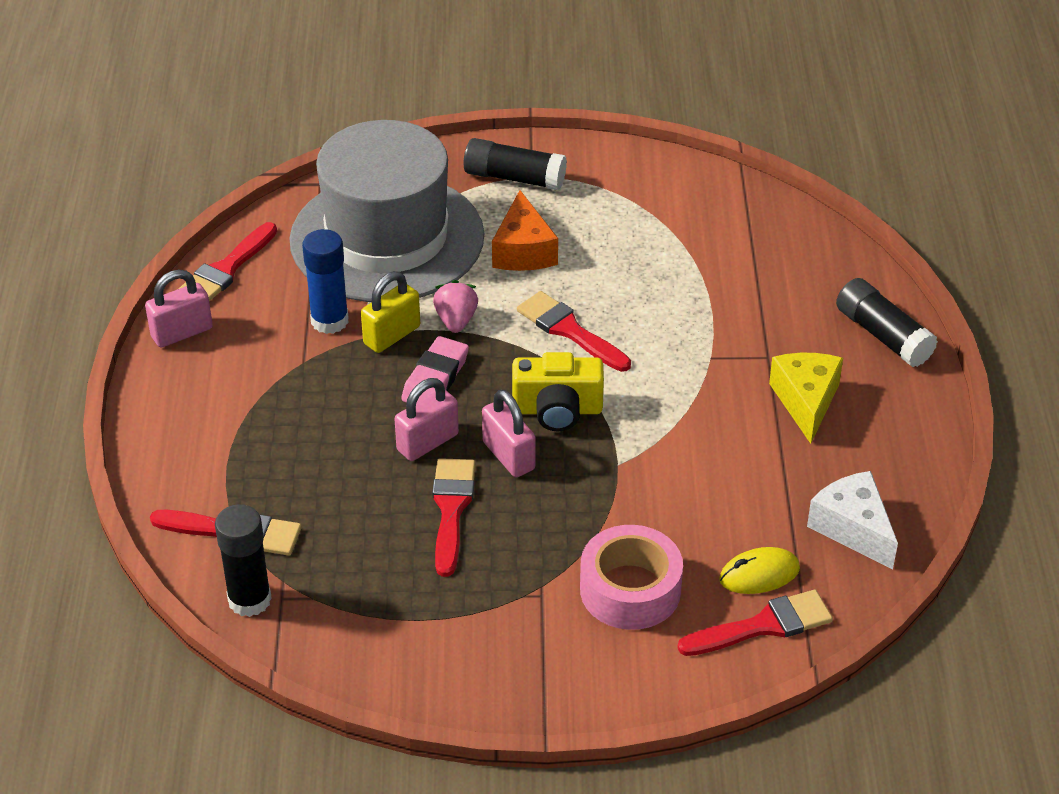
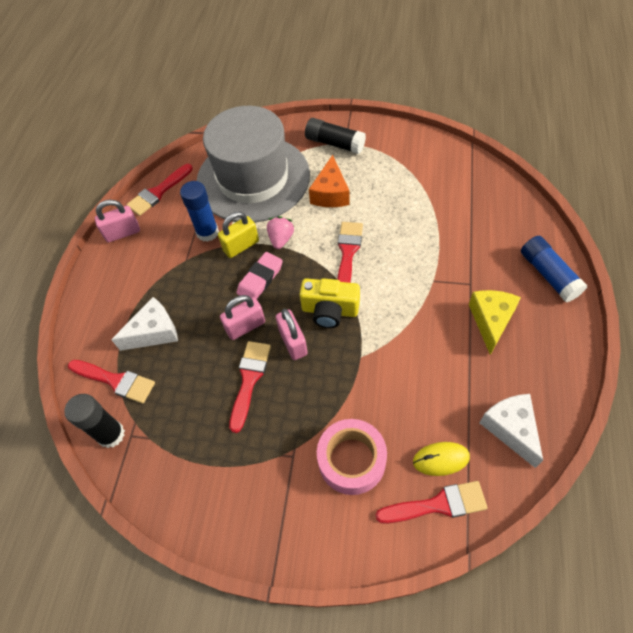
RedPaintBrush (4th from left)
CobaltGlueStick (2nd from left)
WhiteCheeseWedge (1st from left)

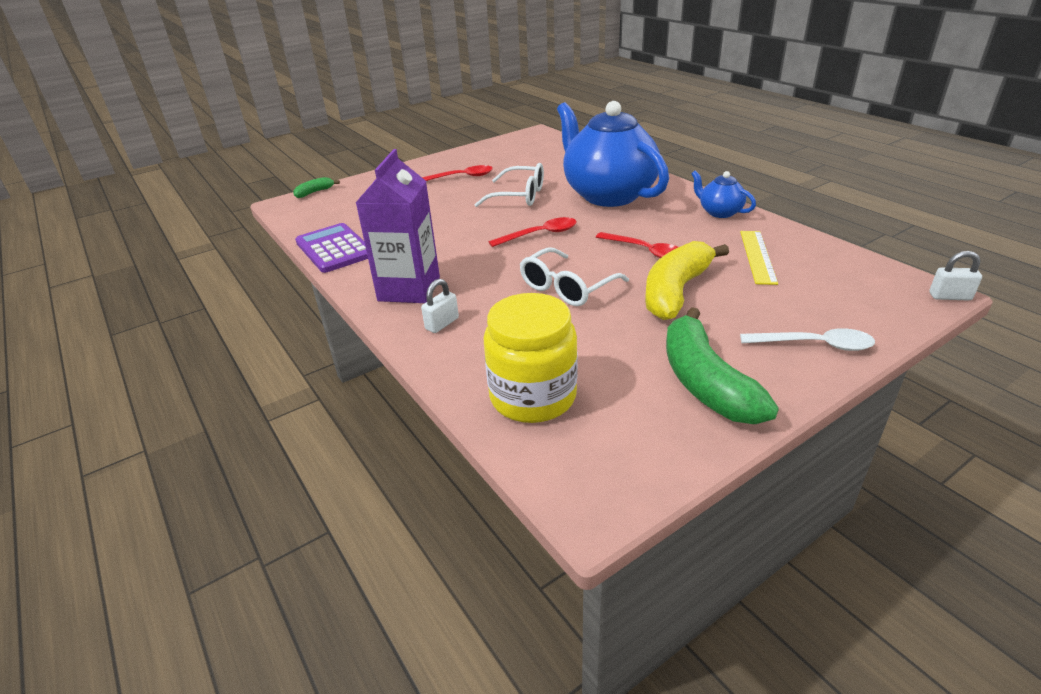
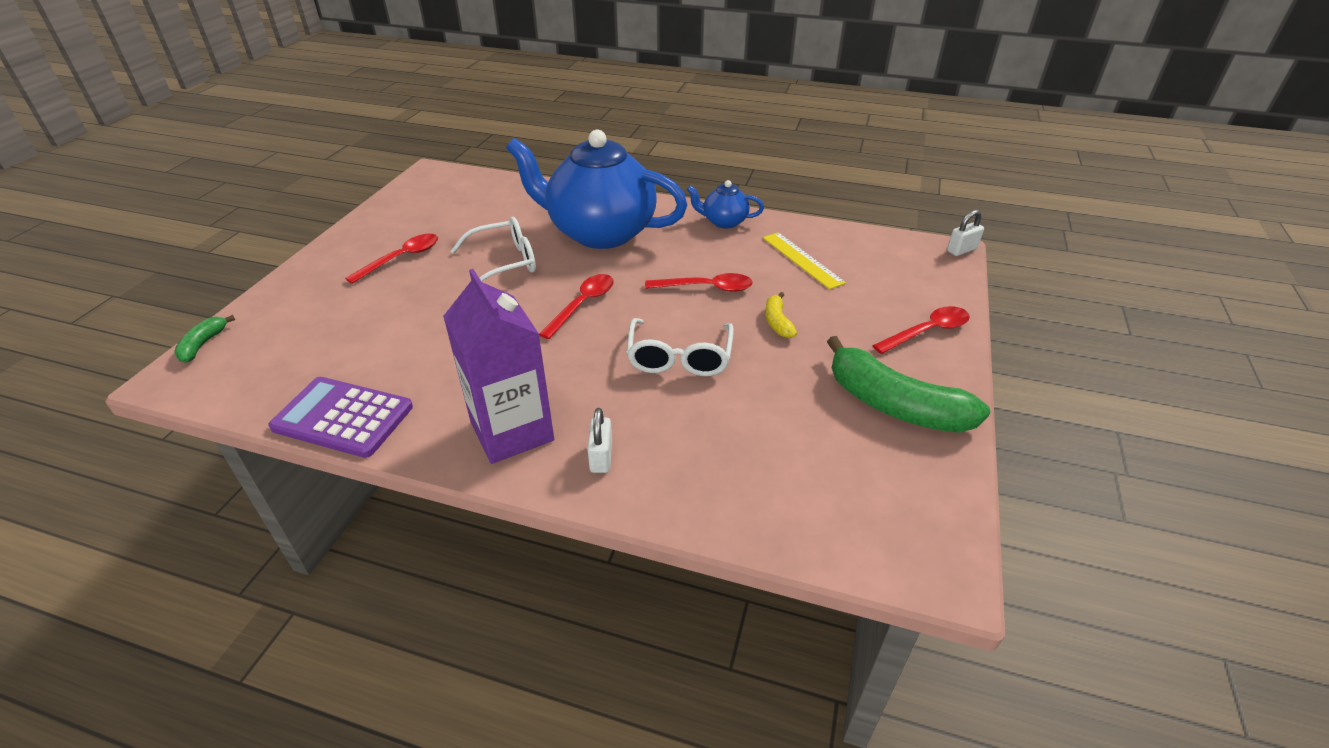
YellowJamJar
YellowBananaFruit
RedTeaspoon (4th from left)

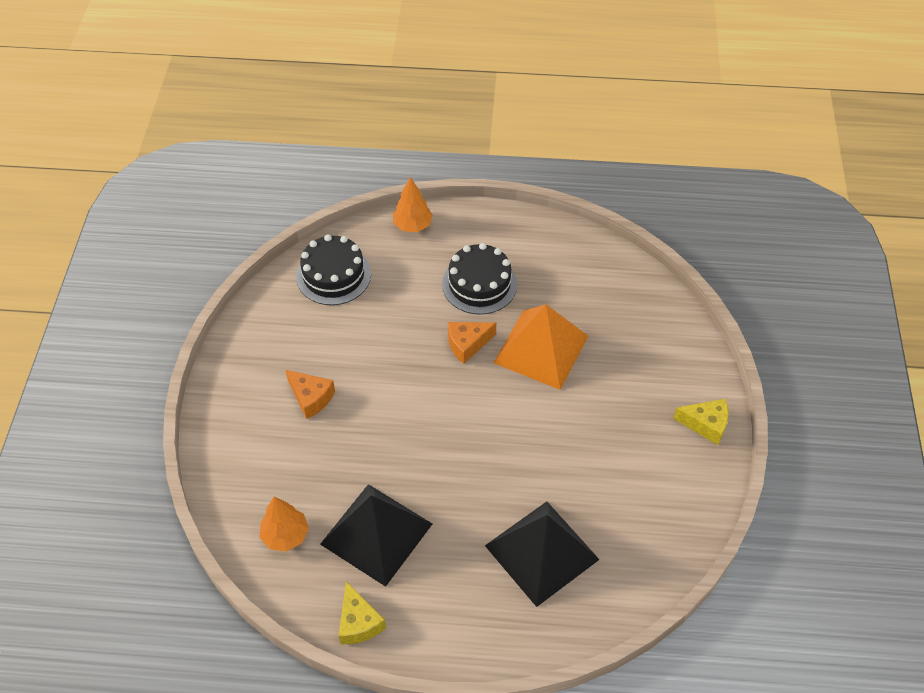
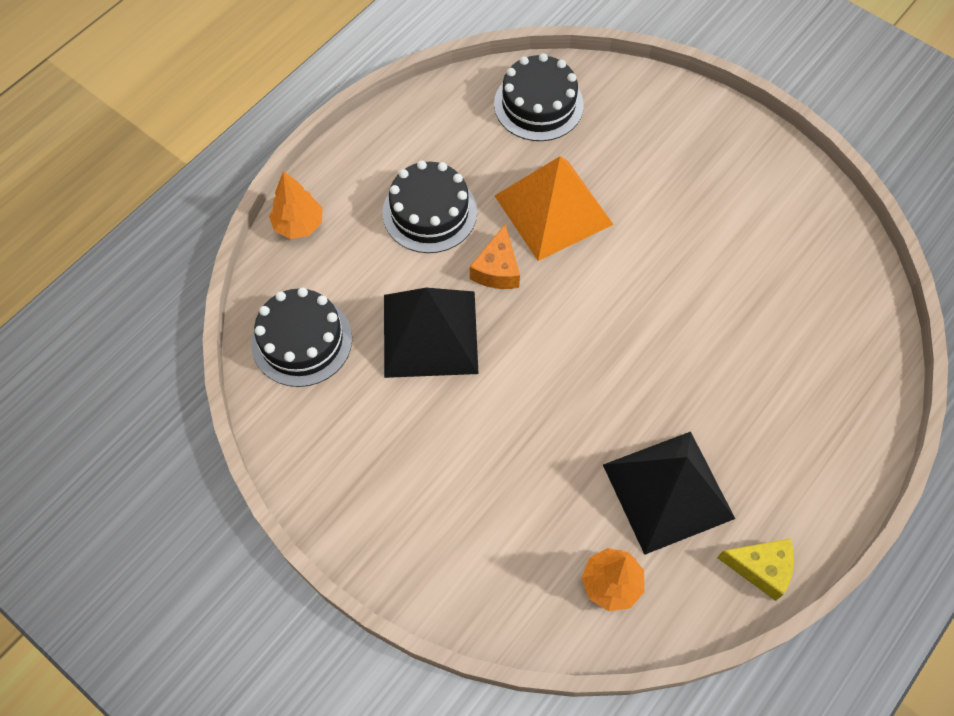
OrangeCheeseWedge (1st from left in the first image)
JetBlackPyramid (1st from left)
YellowCheeseWedge (2nd from left in the first image)
JetBlackGateau (3rd from left)

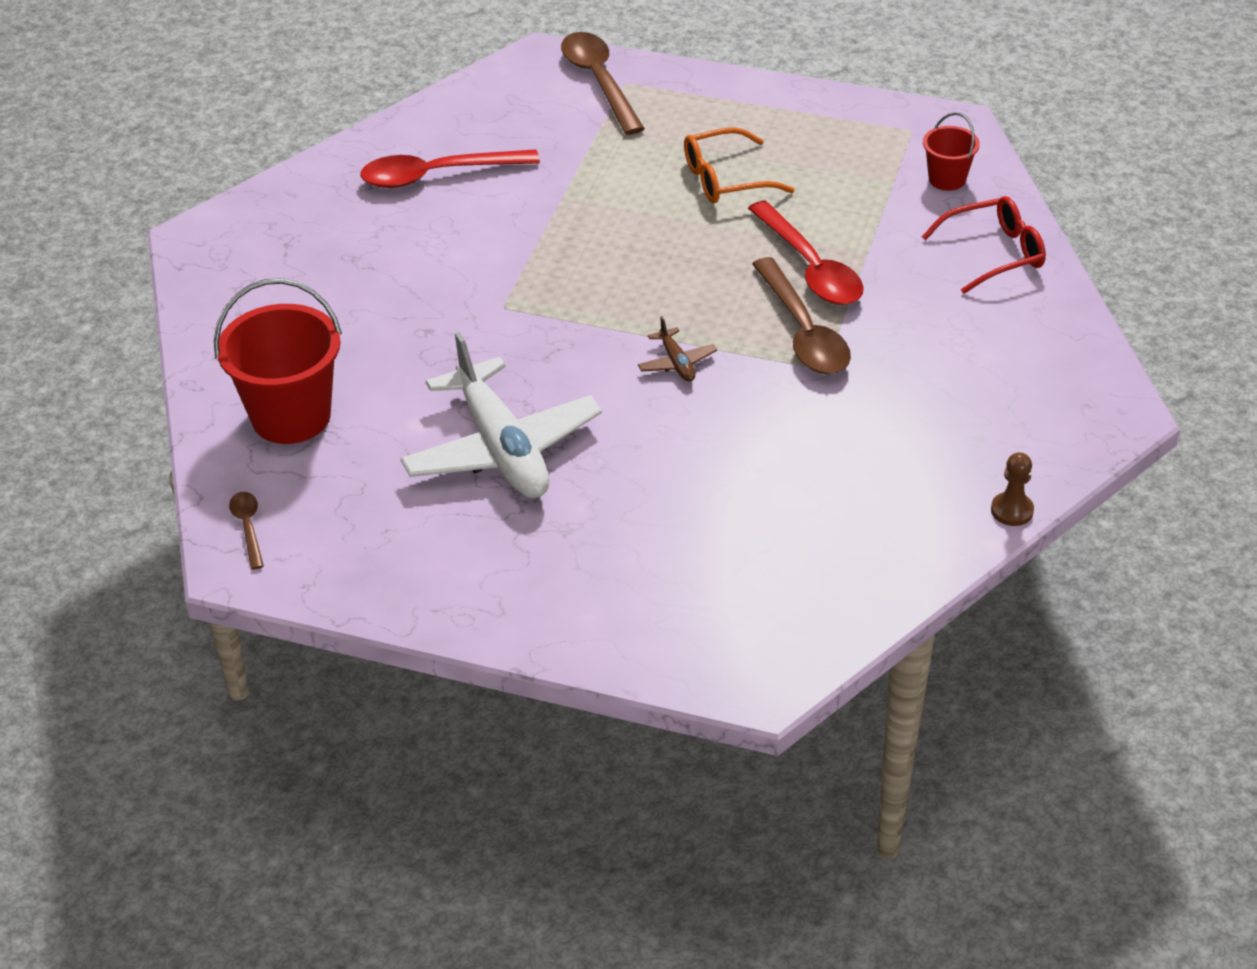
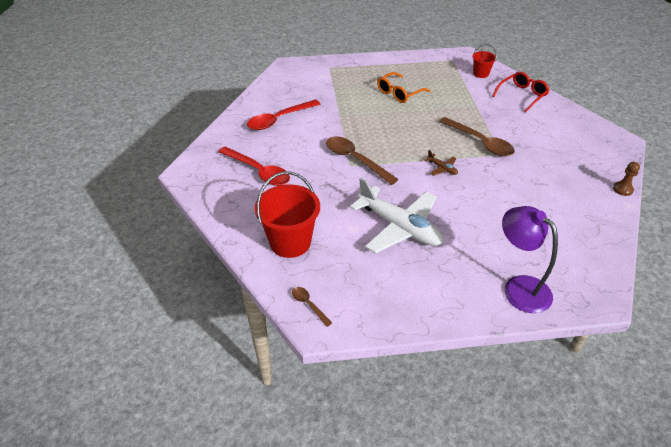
BrownTeaspoon (2nd from left)
RedTeaspoon (1st from left)
VioletLamp

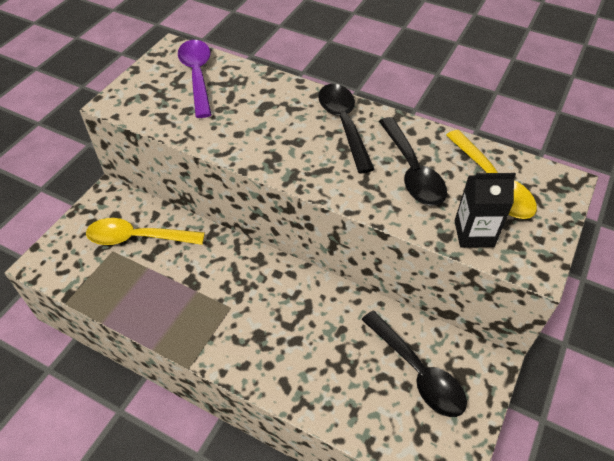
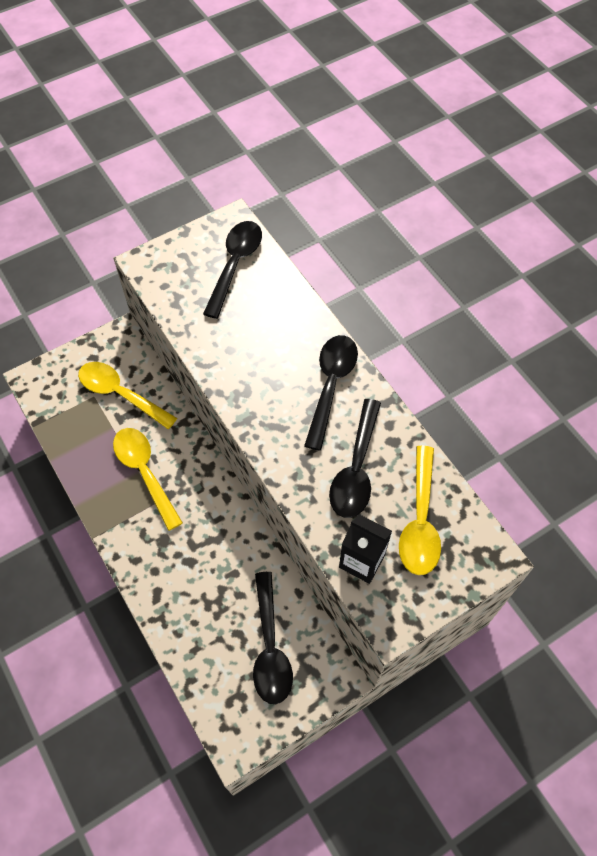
JetBlackTeaspoon (1st from left)
YellowTeaspoon (2nd from left)

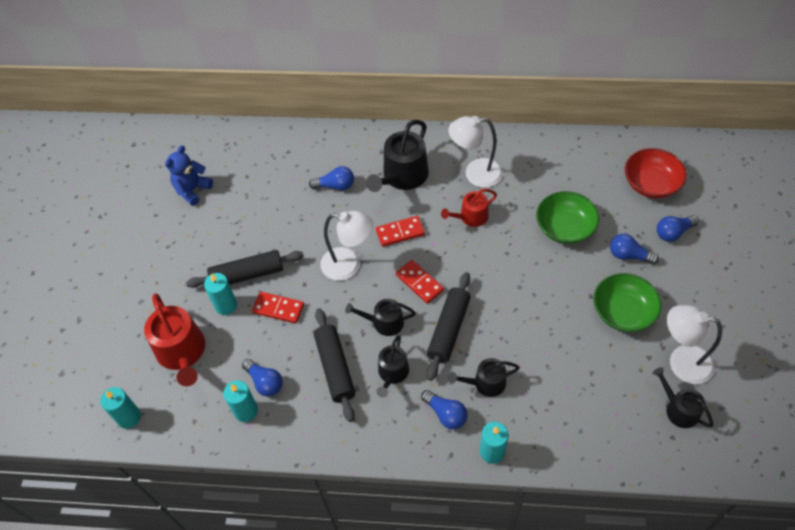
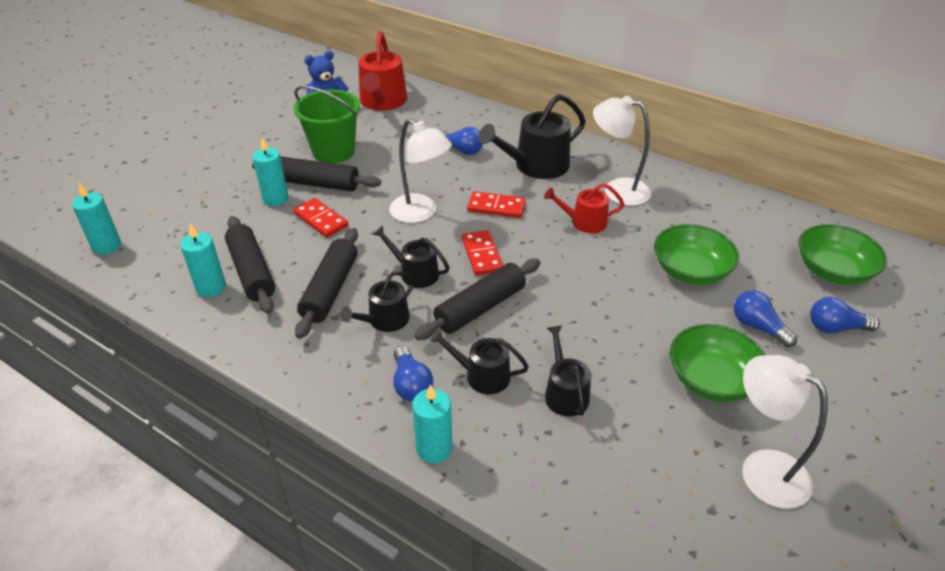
RedSprinklingCan (1st from left)
JetBlackRollingPin (1st from left)
EmeraldBowl (3rd from left)
JetBlackSprinklingCan (5th from left)
EmeraldSandBucket

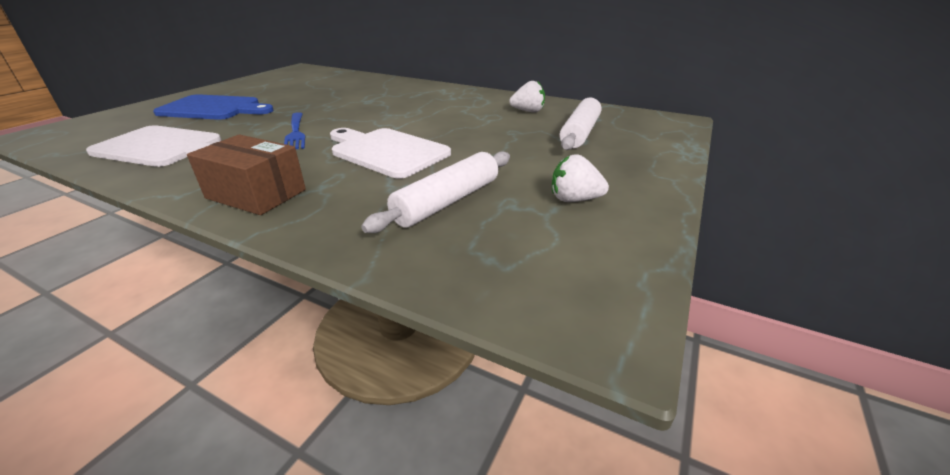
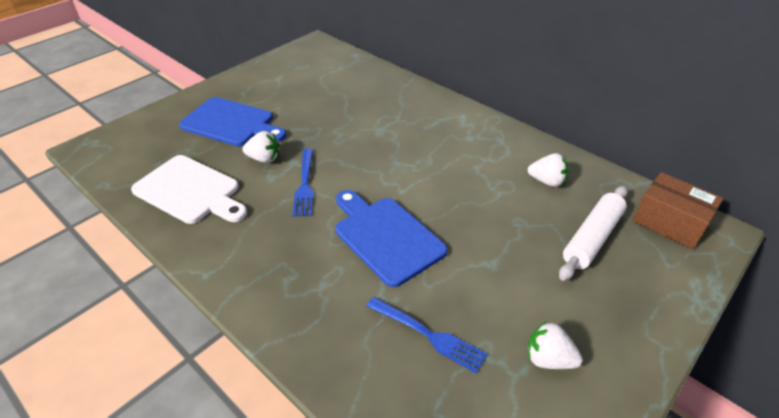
BrownBox
CobaltChoppingBoard (2nd from left)
CobaltFork (2nd from left)
WhiteBerry (1st from left)

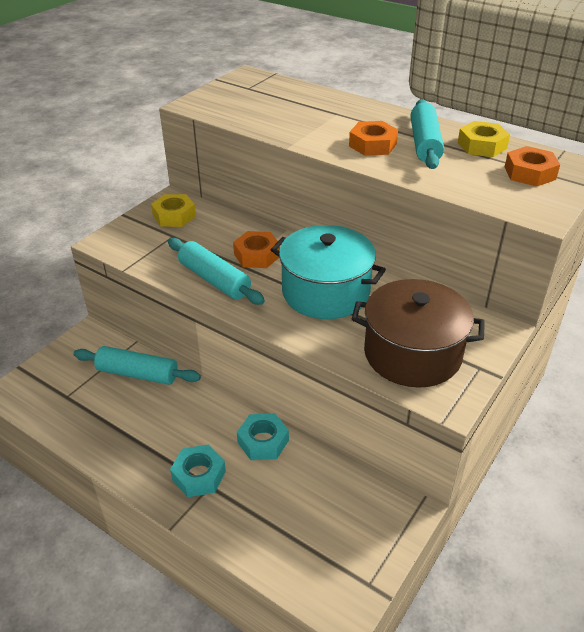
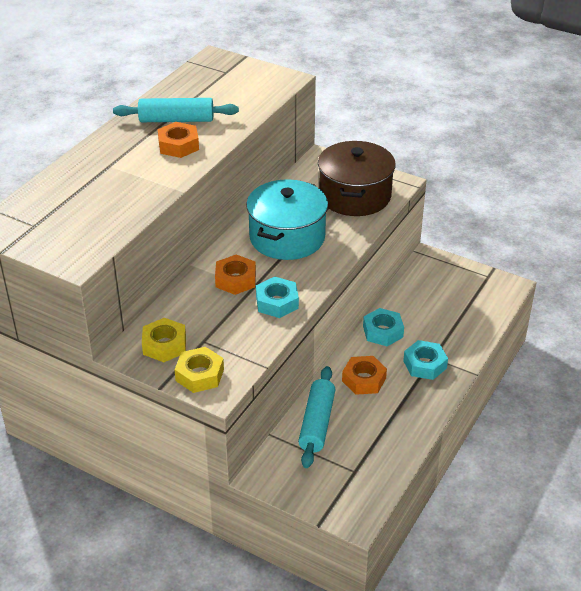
TealHexagonNut (1st from left)
YellowHexagonNut (2nd from left)
OrangeHexagonNut (3rd from left)

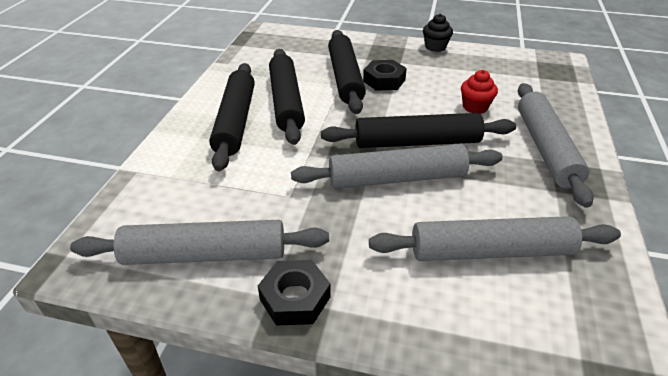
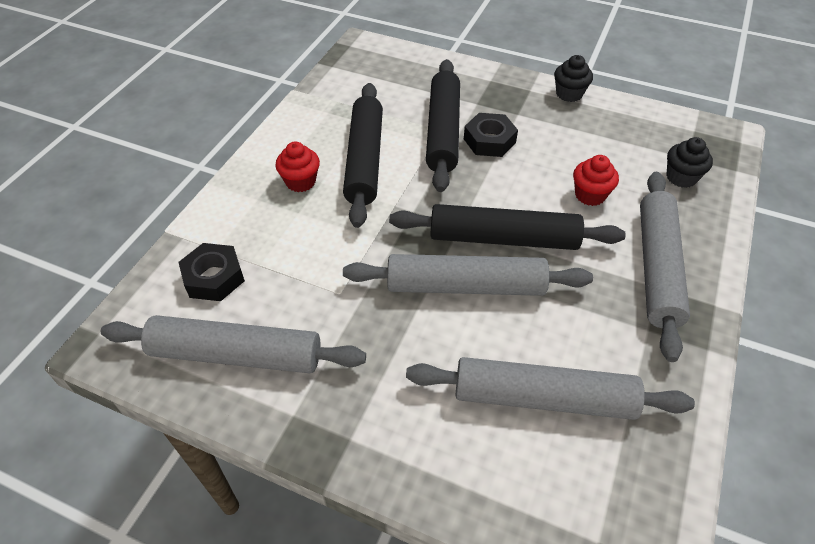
RedFairyCake (1st from left)
JetBlackHexagonNut (1st from left)
JetBlackFairyCake (2nd from left)

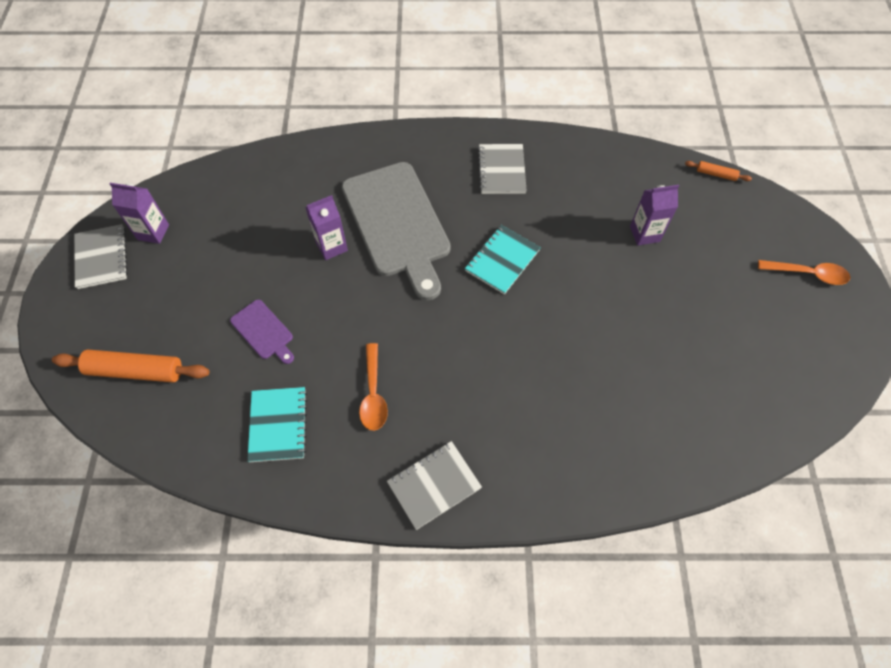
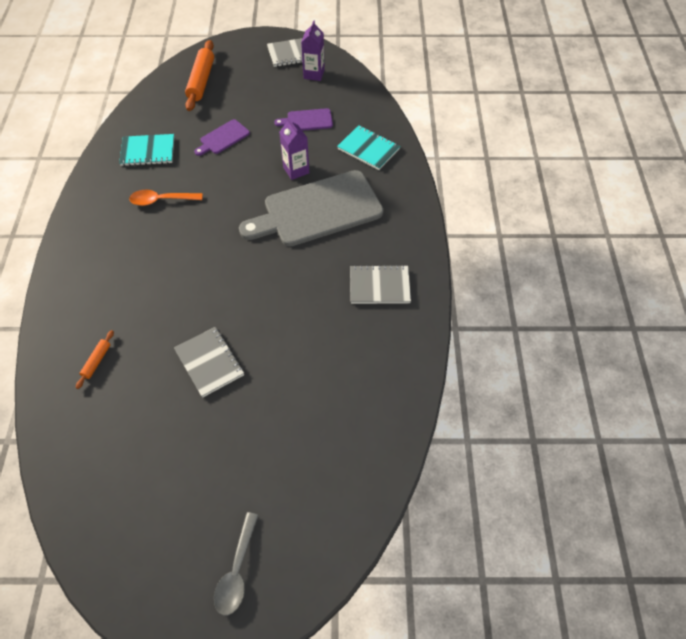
GreyNotepad (1st from left)
TealNotepad (2nd from left)
VioletCarton (3rd from left in the first image)
OrangeRollingPin (1st from left)
GreyTeaspoon
VioletChoppingBoard (2nd from left)

